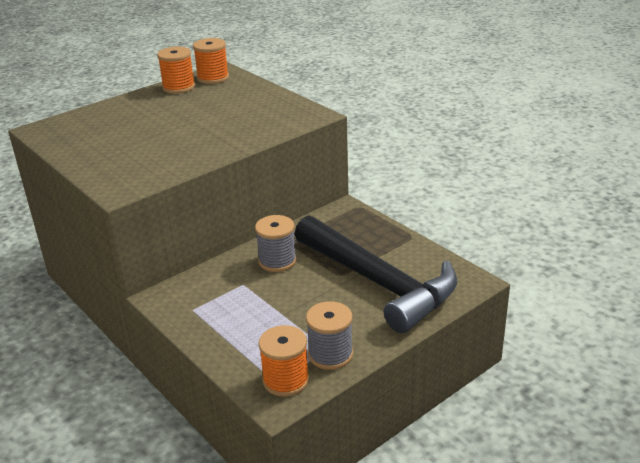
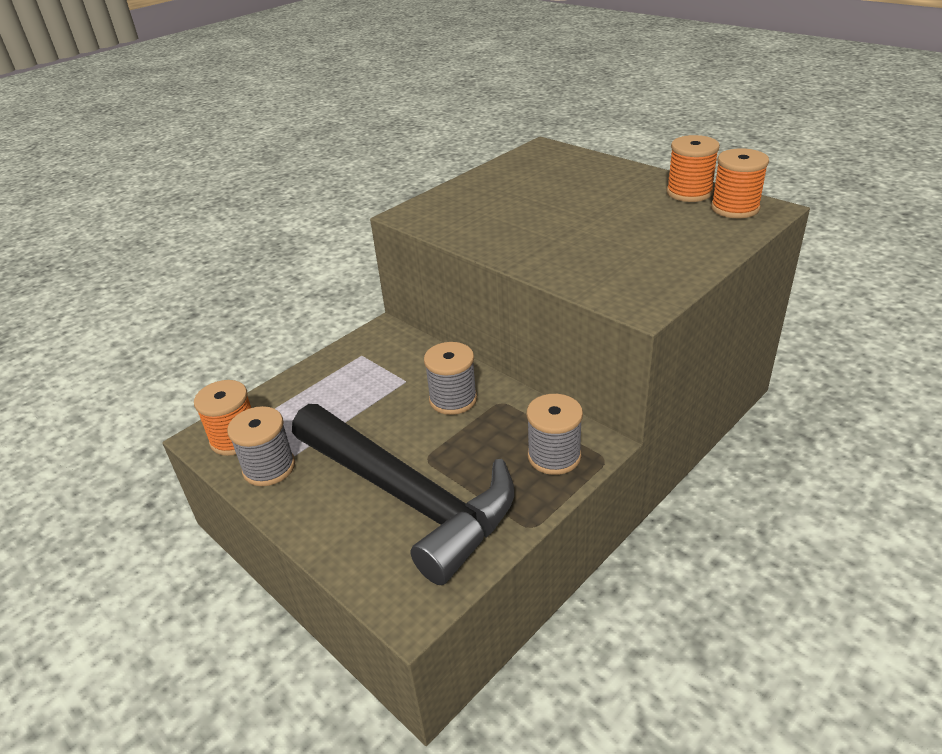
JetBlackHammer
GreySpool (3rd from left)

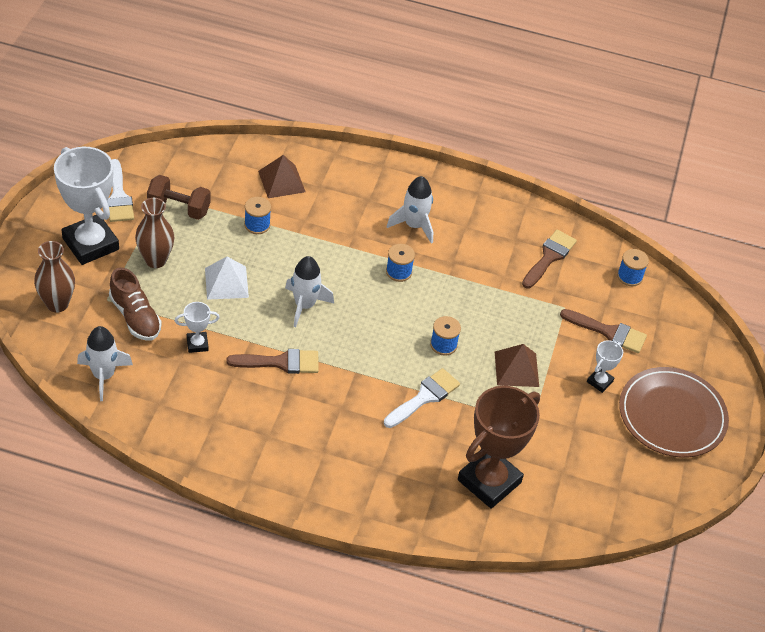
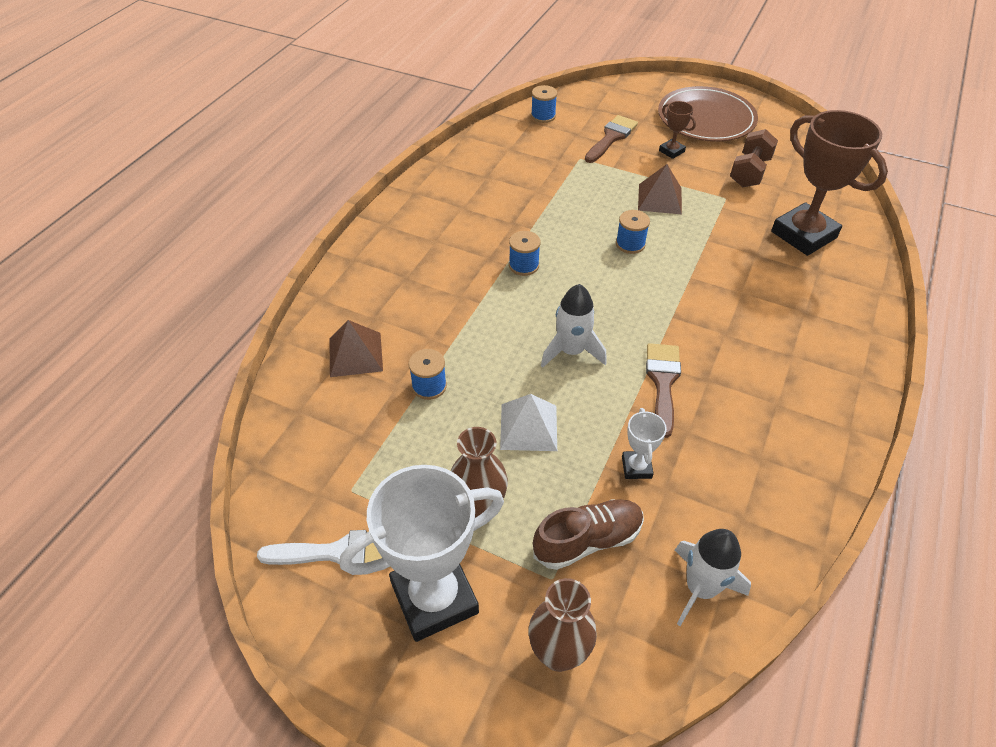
BrownFreeWeight
WhitePaintBrush (2nd from left in the first image)
WhiteSpaceship (3rd from left in the first image)
BrownPaintBrush (2nd from left in the first image)
BrownPrizeCup (1st from left)

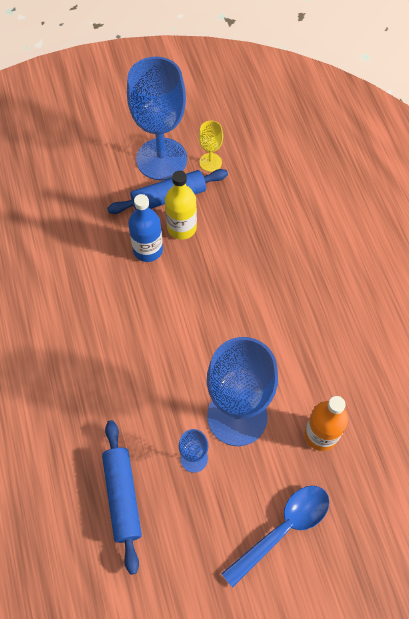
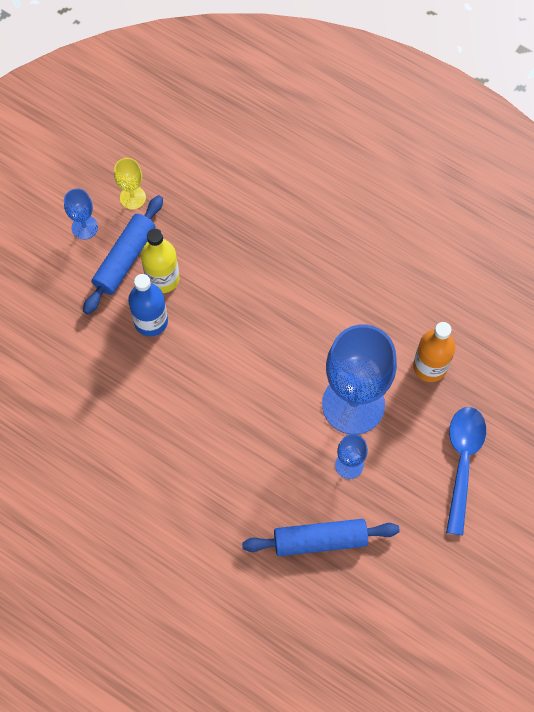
CobaltRollingPin (2nd from left)
CobaltChalice (1st from left)

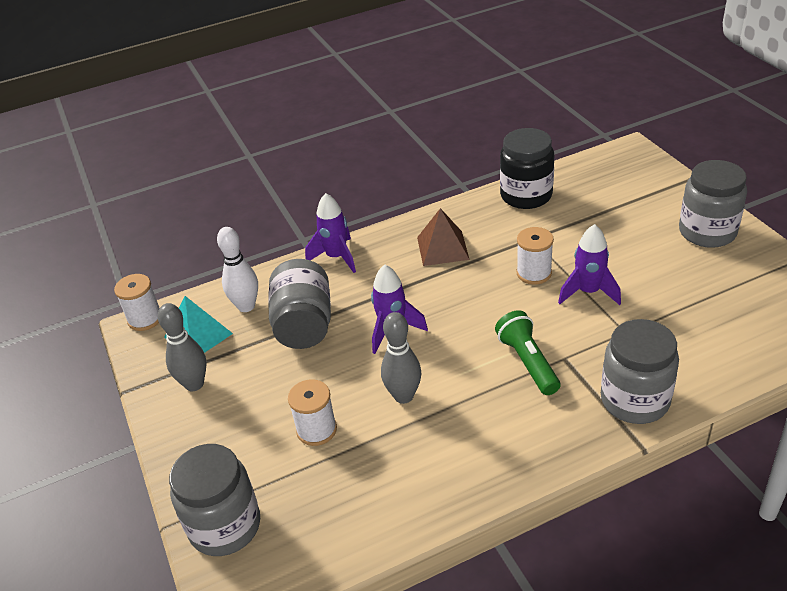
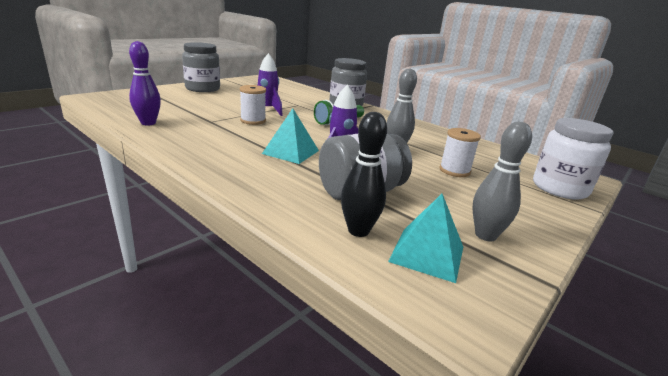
WhiteSpool (1st from left in the first image)
WhiteJamJar
JetBlackSkittle
VioletSpaceship (1st from left in the first image)
BrownPyramid
VioletSkittle
TealPyramid (1st from left)

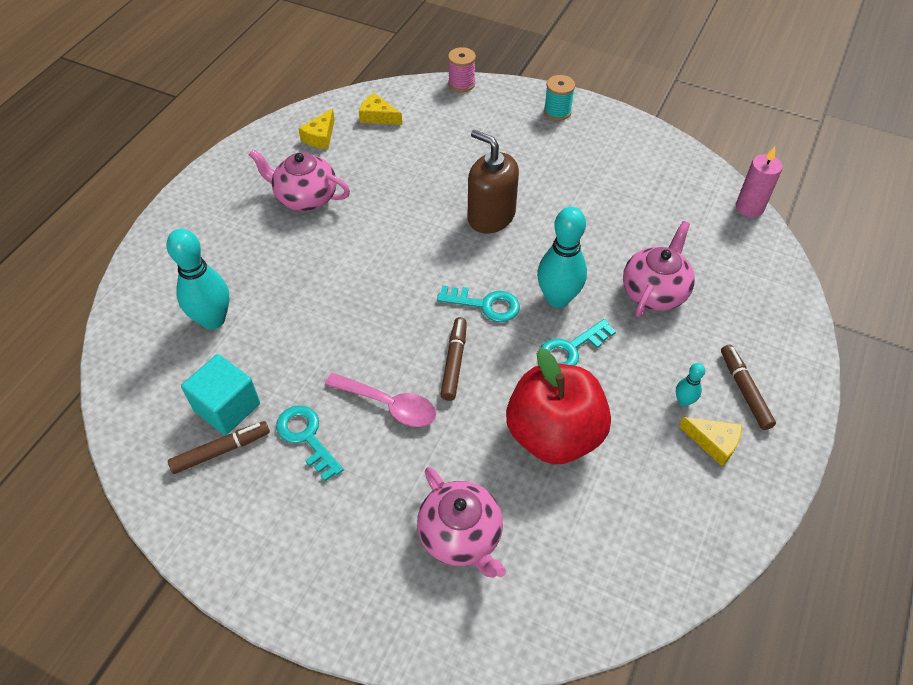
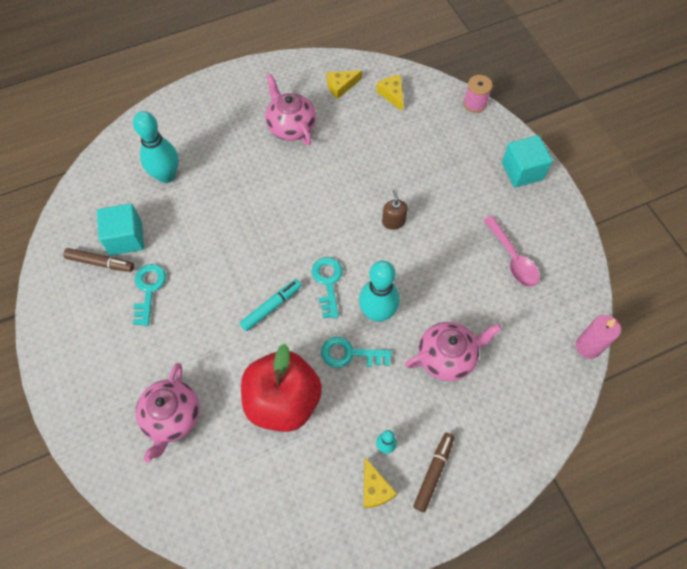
PinkTeaspoon
TealLatchkey (2nd from left)
TealMarkerPen
BrownSoapDispenser
TealCube (2nd from left)

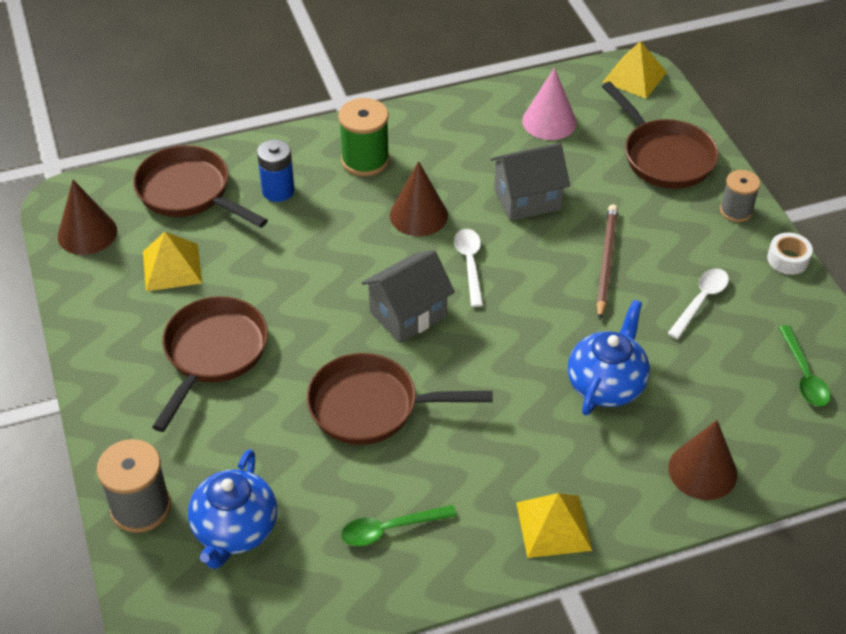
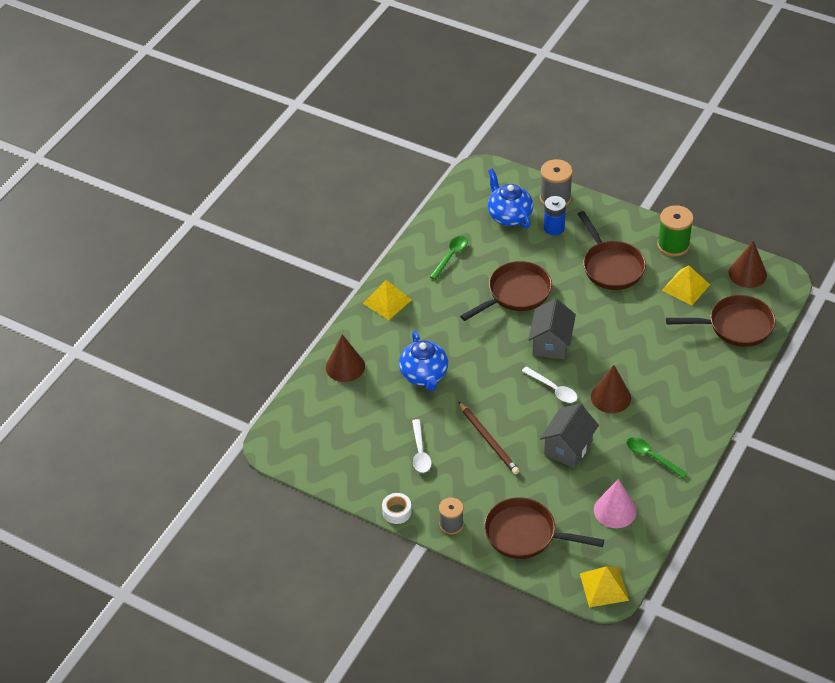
CobaltBattery
EmeraldSpool
EmeraldTeaspoon (2nd from left)

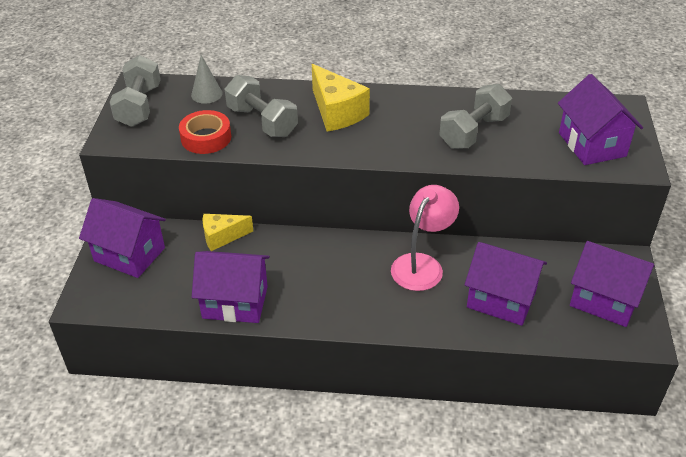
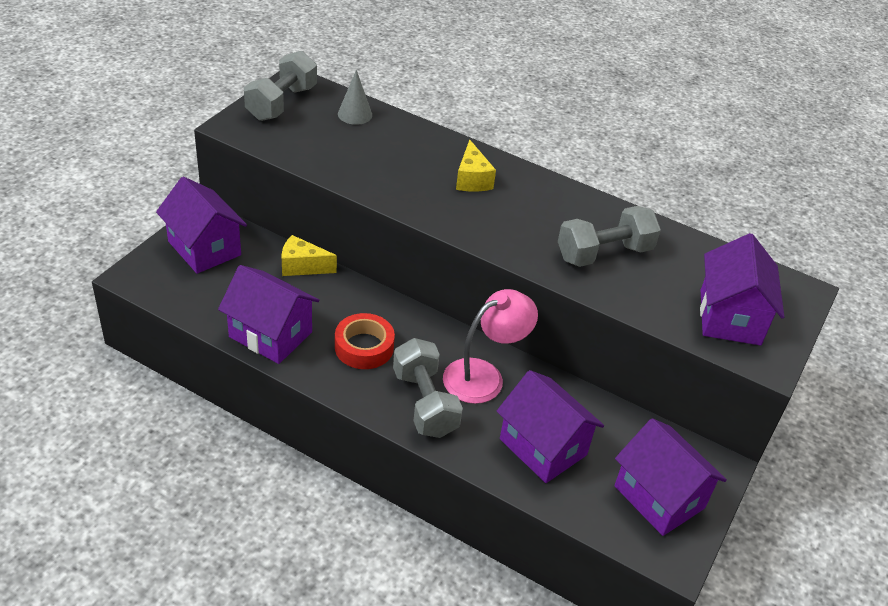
RedStickyTape
GreyFreeWeight (2nd from left)
YellowCheeseWedge (2nd from left)

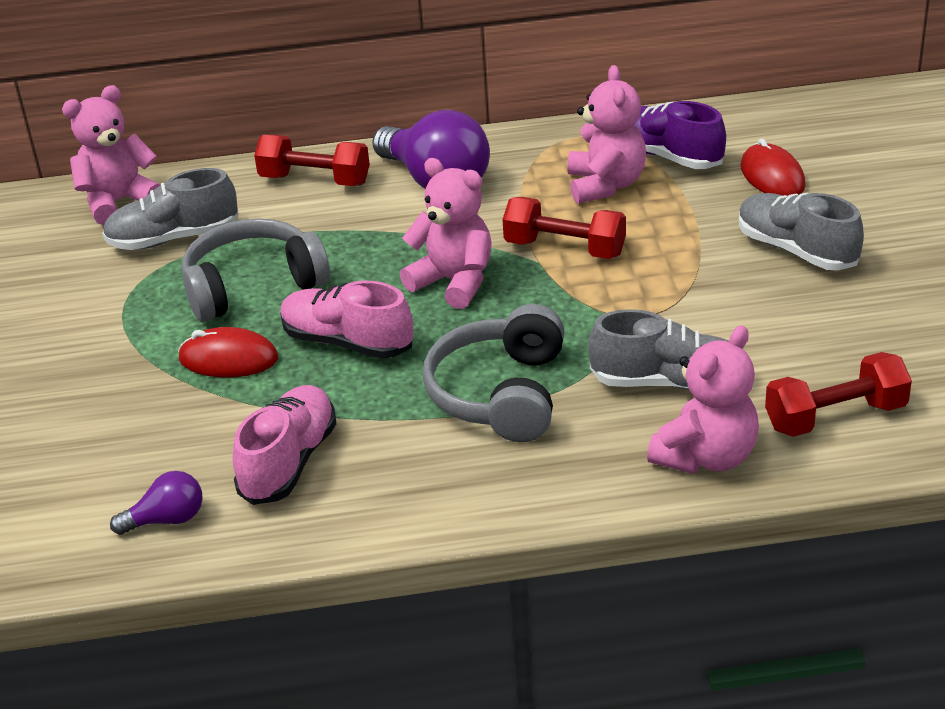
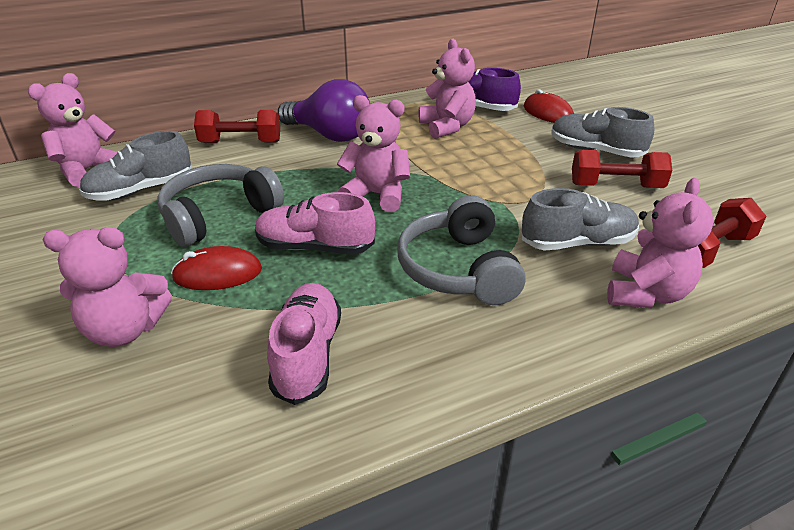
VioletBulb (1st from left in the first image)
RedFreeWeight (2nd from left)
PinkTeddy (2nd from left)

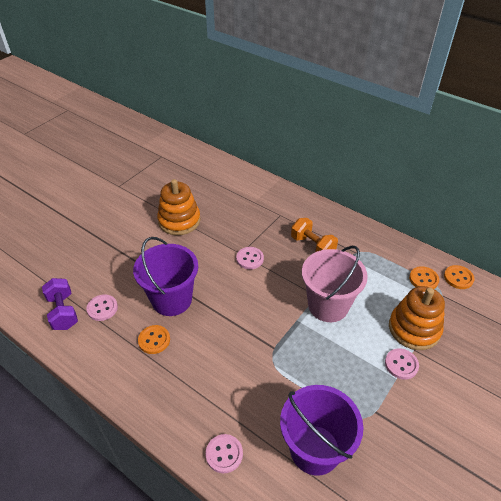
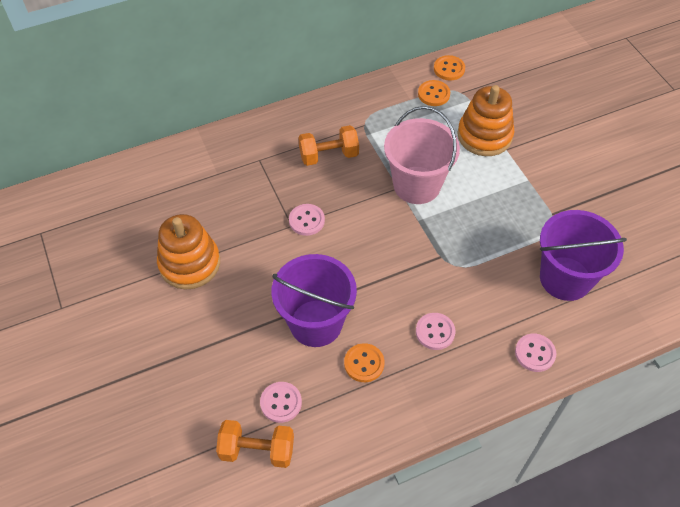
OrangeFreeWeight (1st from left)
PinkShirtButton (3rd from left)

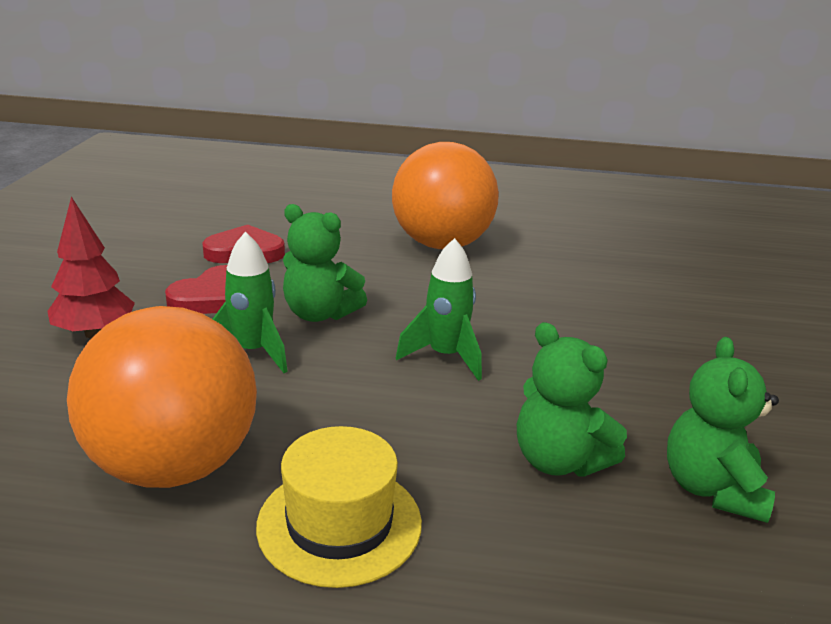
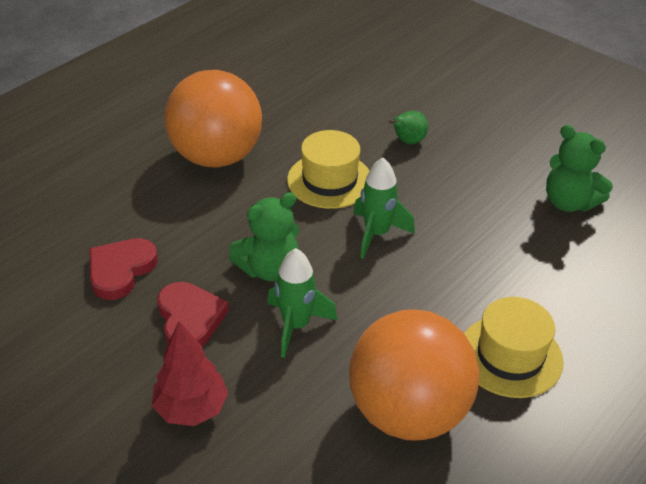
EmeraldTeddy (2nd from left in the first image)
YellowHat (1st from left)
EmeraldPearFruit

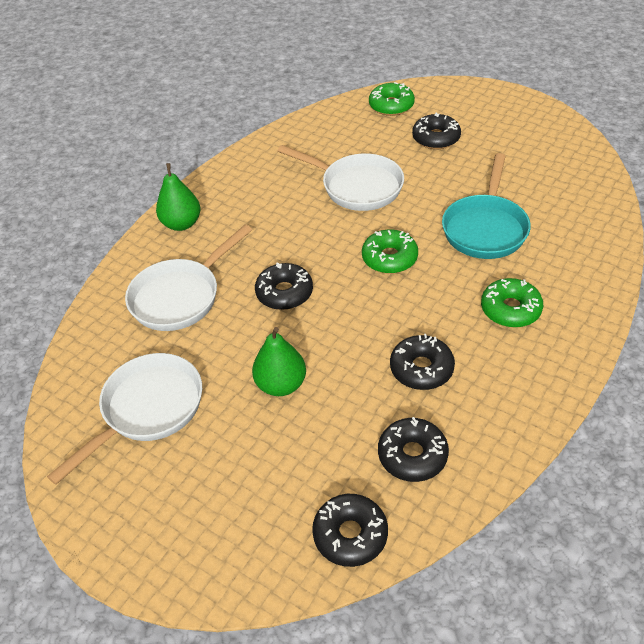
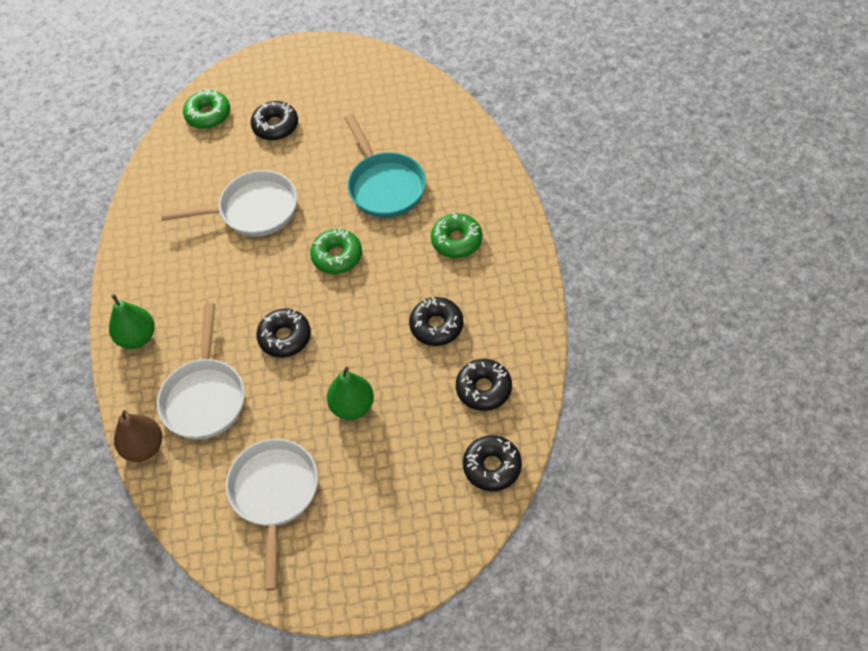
BrownPearFruit

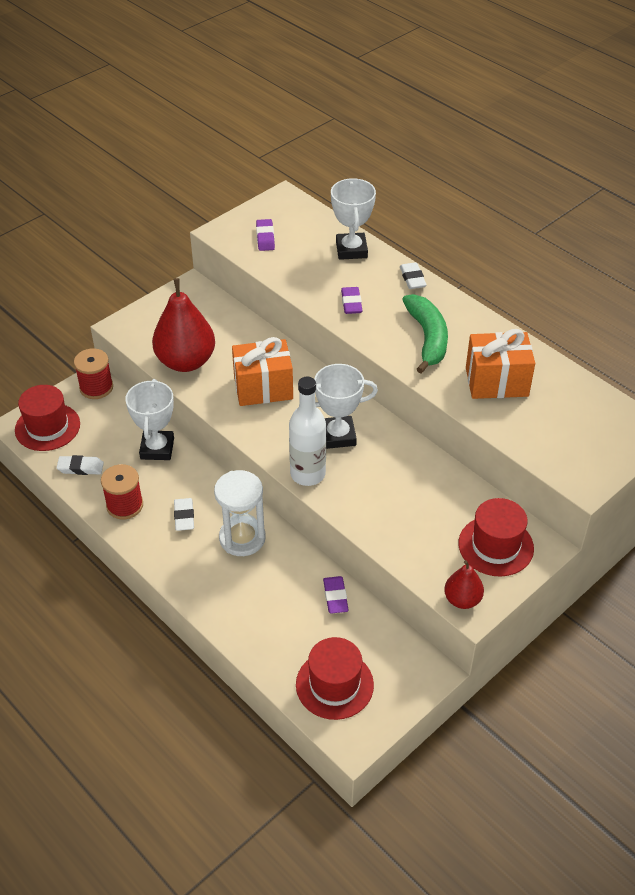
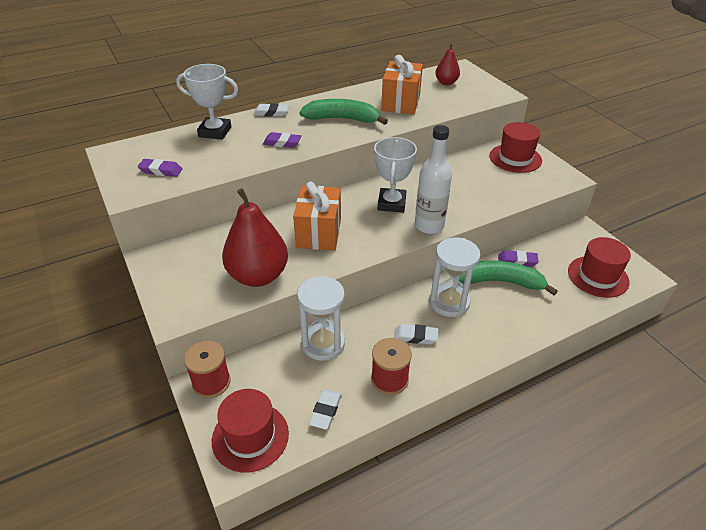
WhiteSandglass (1st from left)
RedPearFruit (2nd from left)
EmeraldBananaFruit (2nd from left)

